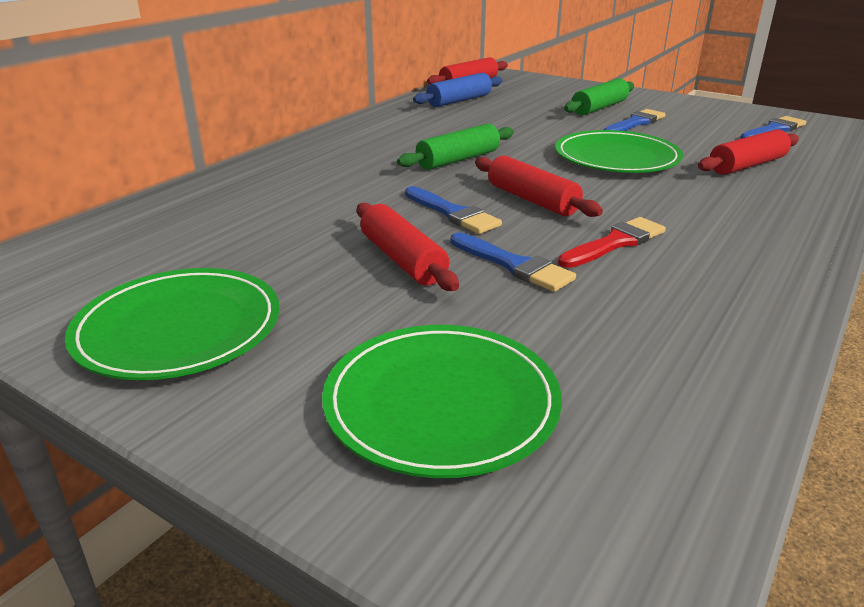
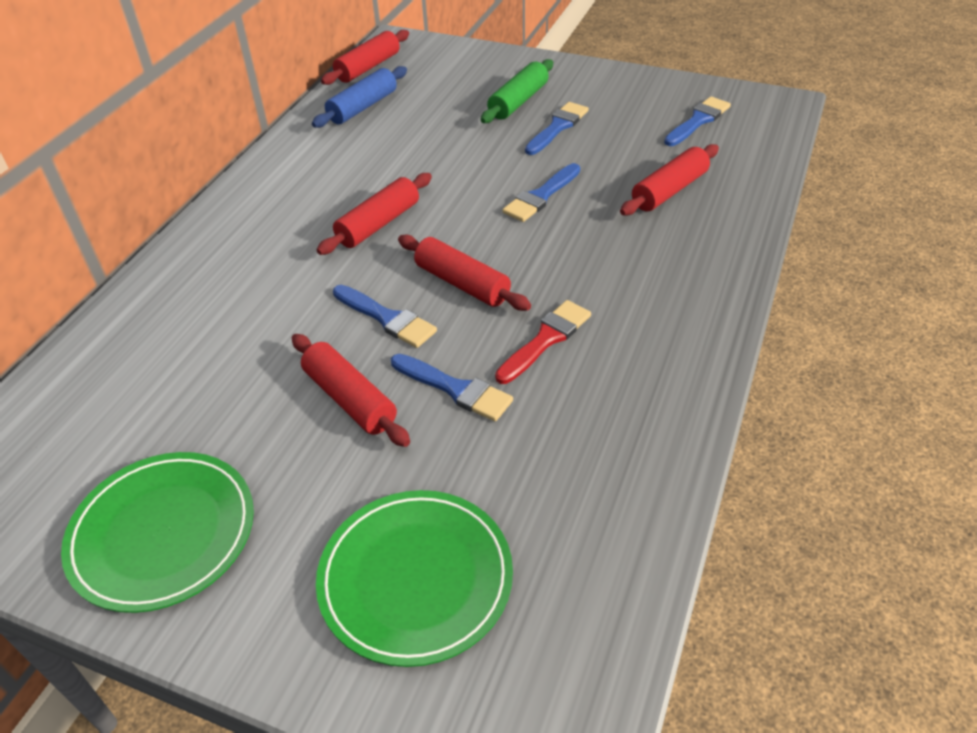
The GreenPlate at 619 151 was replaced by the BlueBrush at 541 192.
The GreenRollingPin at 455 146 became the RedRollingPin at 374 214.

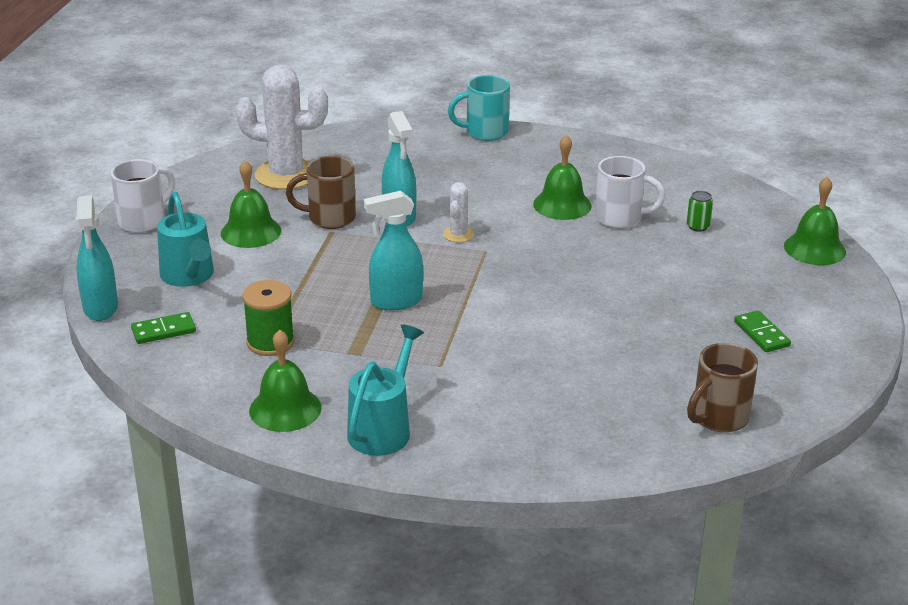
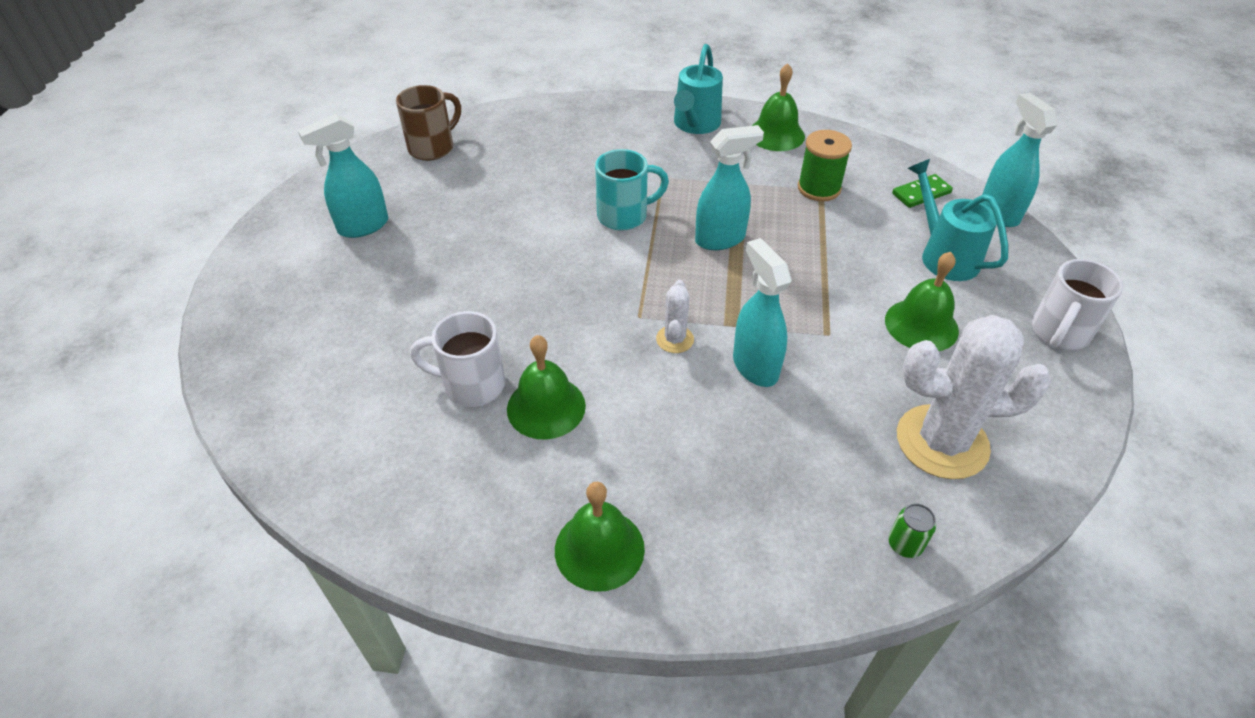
The BrownMug at 321 192 disappeared.
The TurquoiseMug moved from 479 108 to 632 190.
The GreenCan moved from 700 211 to 912 530.
The GreenBell moved from 815 221 to 600 537.
The GreenDomino at 762 331 was replaced by the TurquoiseSprayBottle at 343 176.

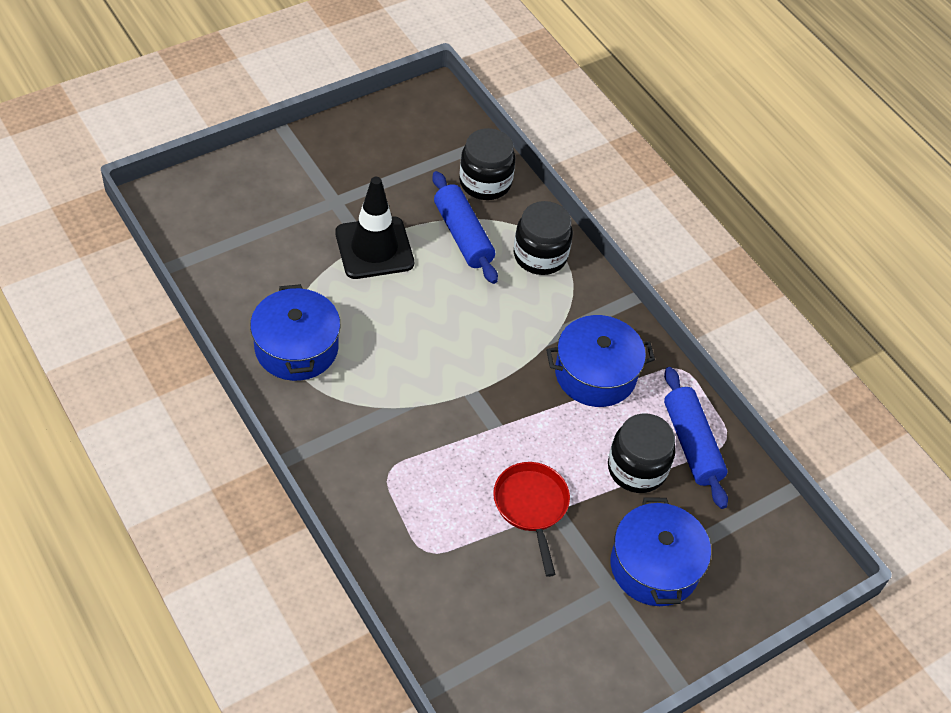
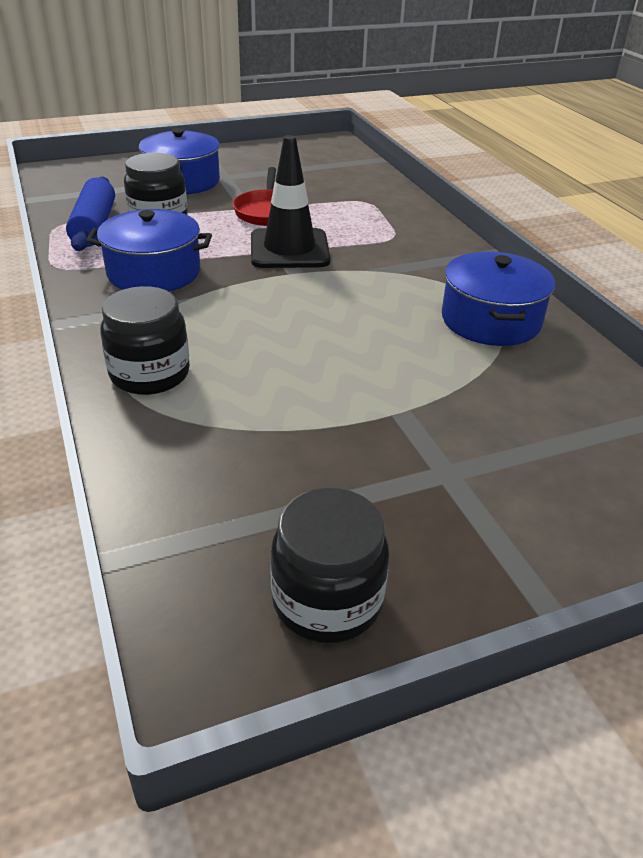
The BlueRollingPin at 465 227 disappeared.
The BlackTrafficCone moved from 374 228 to 290 201.
The BlackJar moved from 487 164 to 329 565.

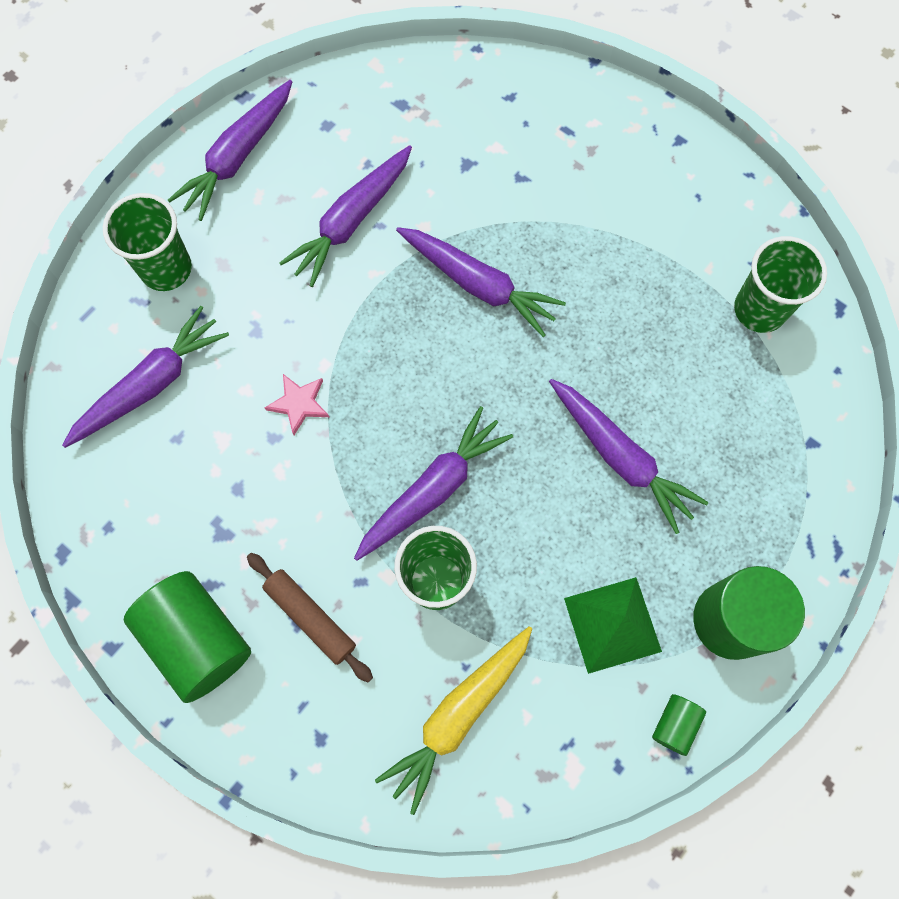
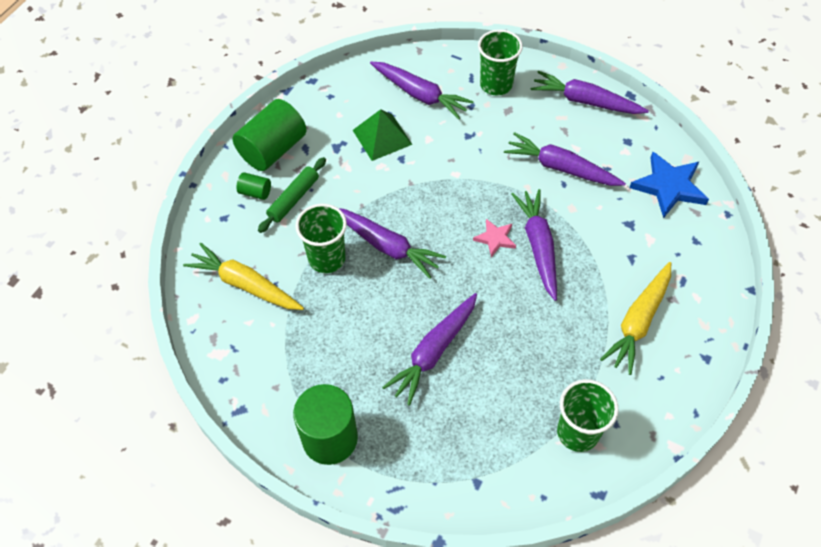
The YellowCarrot at 635 318 appeared.
The BlueStar at 669 185 appeared.
The PinkStar moved from 297 404 to 494 238.
The GreenPyramid moved from 613 625 to 382 135.
The GreenCylinder moved from 679 725 to 253 186.
The BrownRollingPin at 310 617 became the GreenRollingPin at 292 195.
The PurpleCarrot at 481 282 turned 150 degrees clockwise.

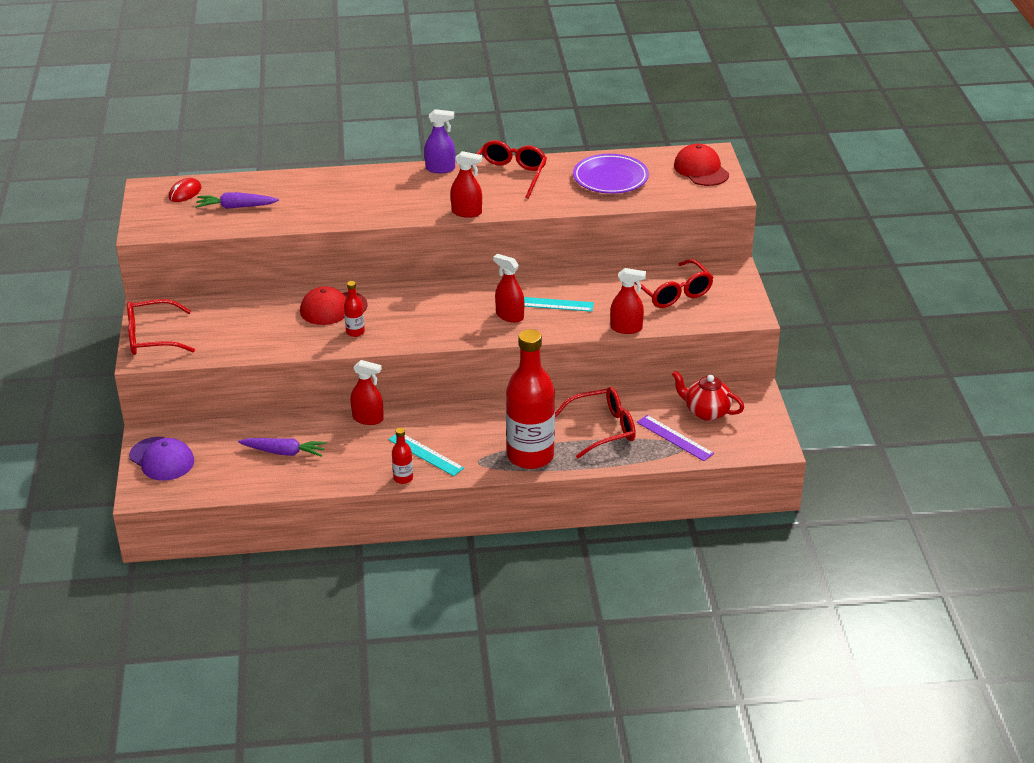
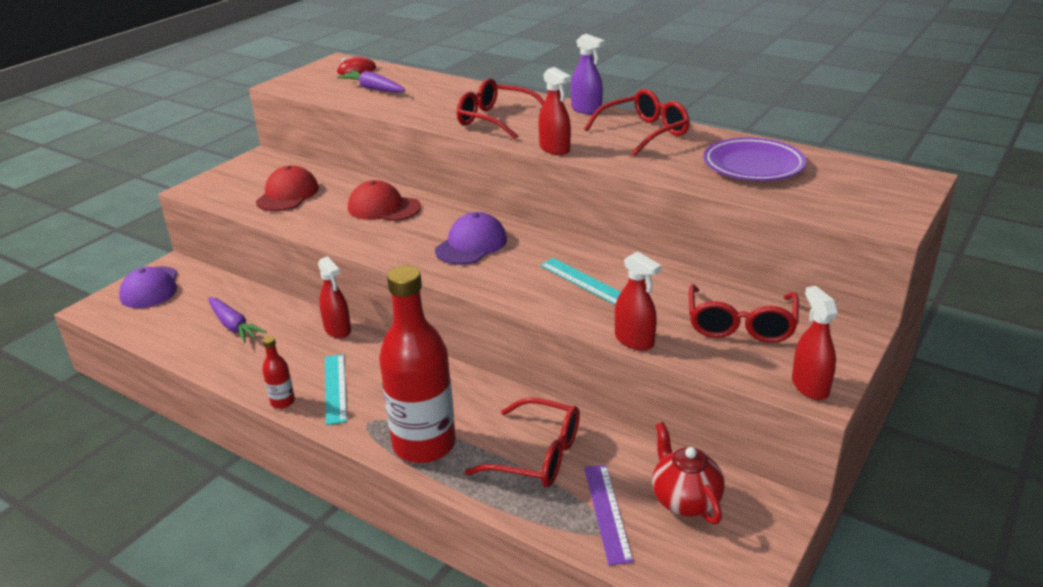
The RedBottle at 354 309 disappeared.
The PurpleCap at 471 238 appeared.
The RedGlasses moved from 161 327 to 501 109.
The RedSprayBottle moved from 509 288 to 815 343.
The RedCap moved from 701 165 to 287 188.

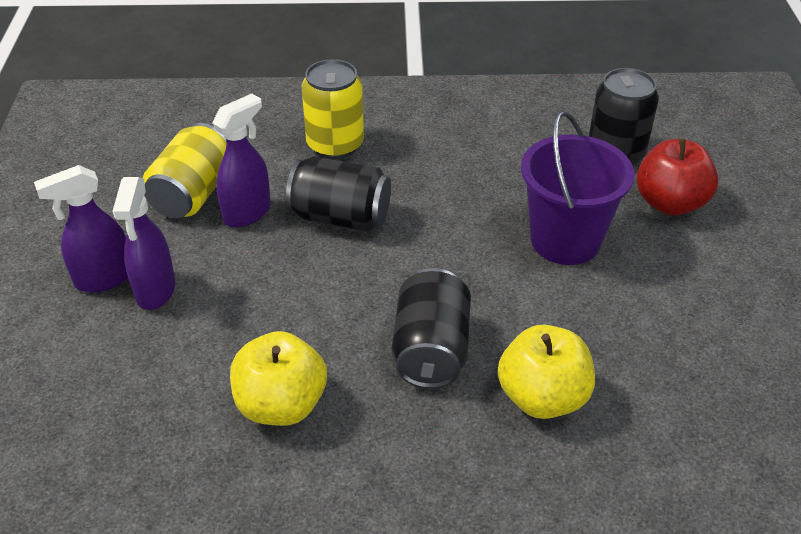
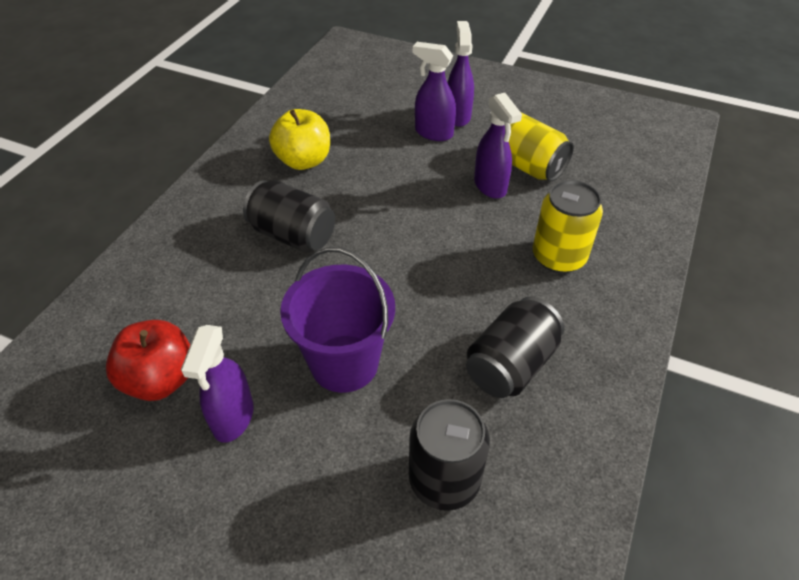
The YellowApple at 546 372 disappeared.
The PurpleSprayBottle at 217 384 appeared.
The BlackCan moved from 338 194 to 515 347.
The RedApple moved from 677 177 to 148 360.

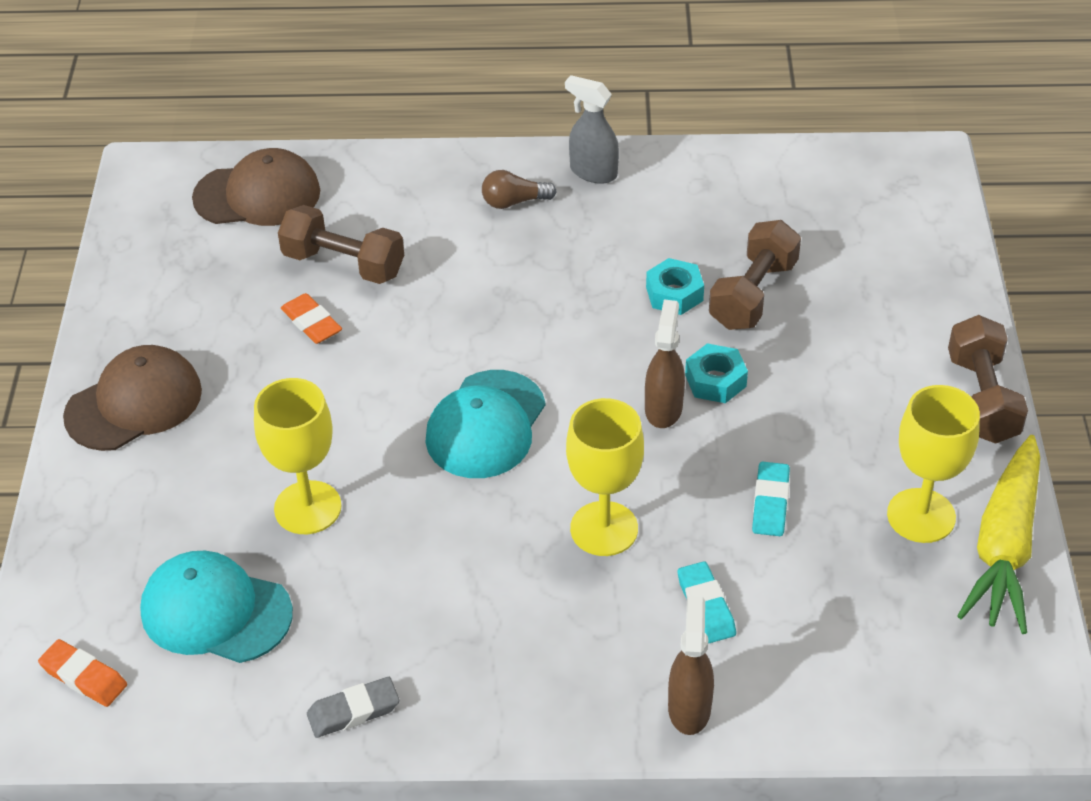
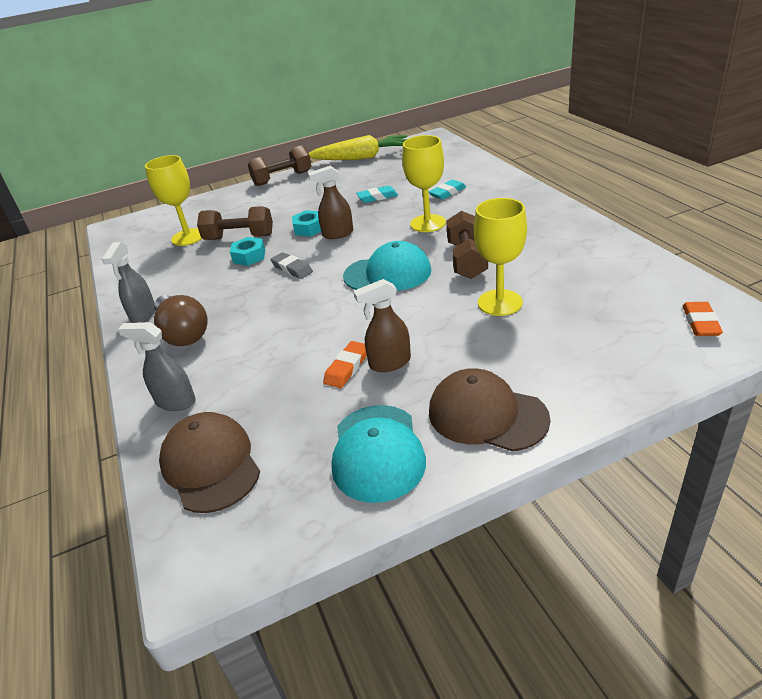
The GreySprayBottle at 157 366 appeared.
The TurquoiseCap moved from 216 607 to 378 454.
The BrownDumbbell moved from 341 244 to 467 245.
The GreyEraser moved from 353 707 to 291 265.
The BrownSprayBottle moved from 691 665 to 382 325.
The YellowGoblet moved from 933 464 to 173 200.
The BrownLightBulb at 519 189 changed to 1.73 times the size.

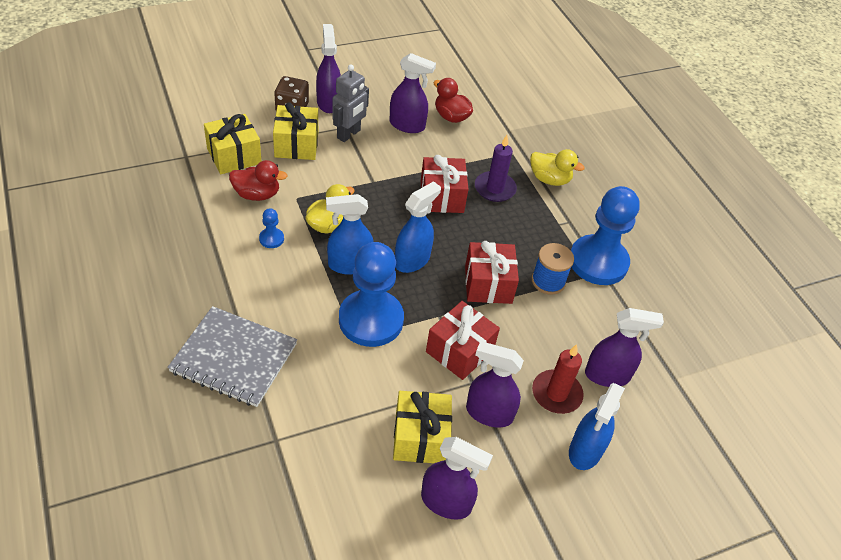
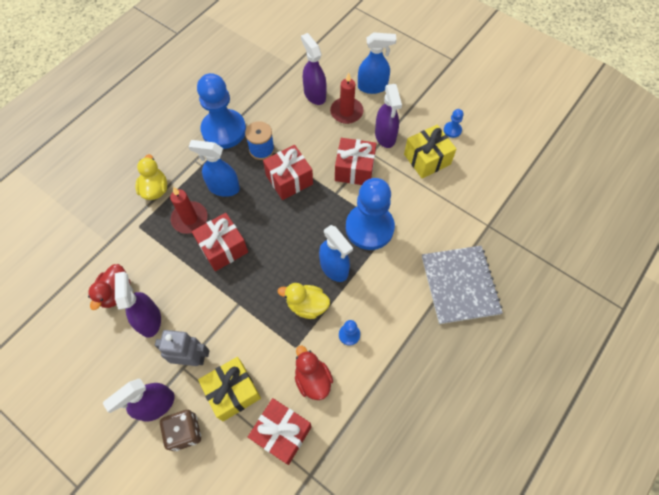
The BlueSprayBottle moved from 418 227 to 214 168.
The PurpleSprayBottle at 457 478 was replaced by the BluePawn at 454 123.
The YellowGift at 232 144 became the RedGift at 280 431.
The PurpleCandle at 496 168 became the RedCandle at 189 210.

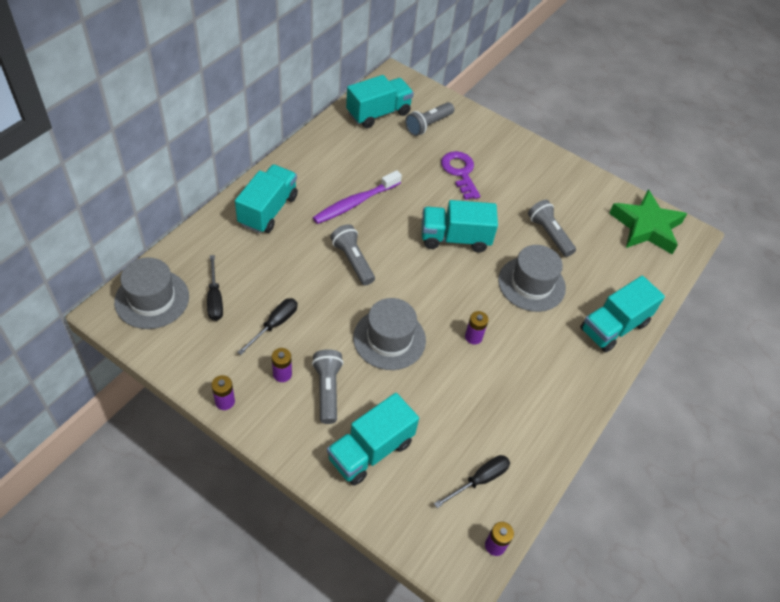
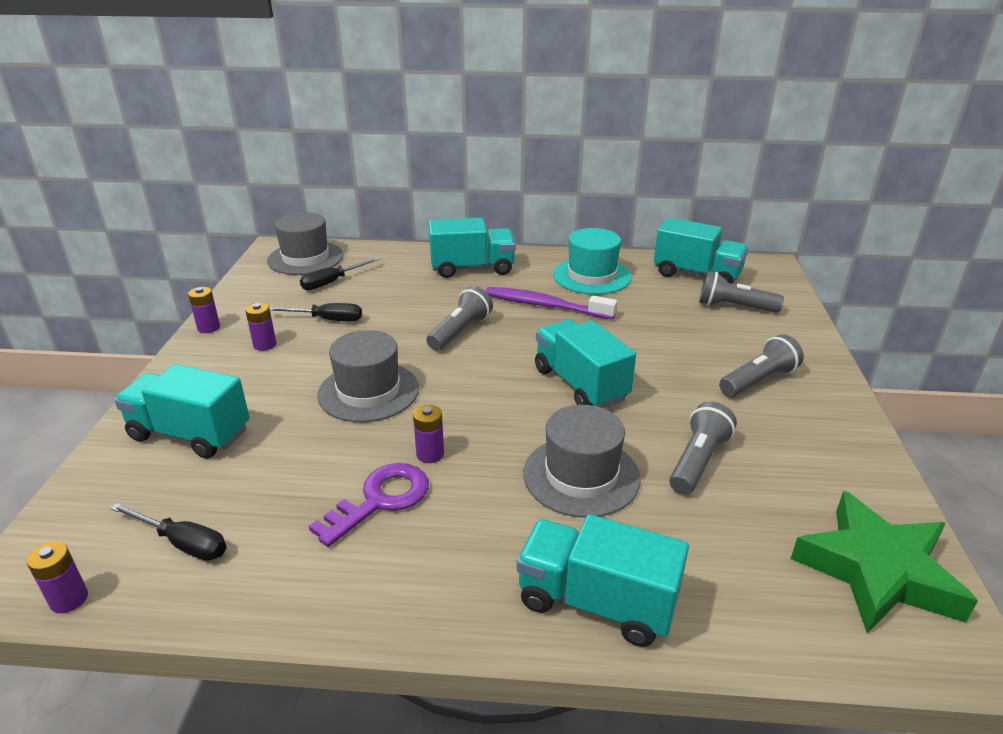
The TurquoiseHat at 592 261 appeared.
The GreyFlashlight moved from 327 386 to 761 365.
The PurpleKey moved from 460 175 to 369 505.

